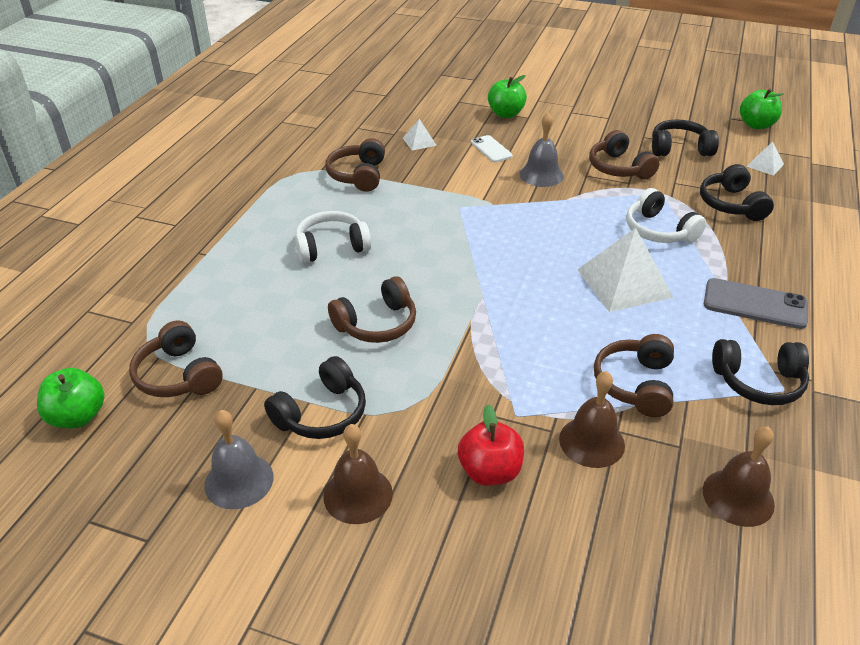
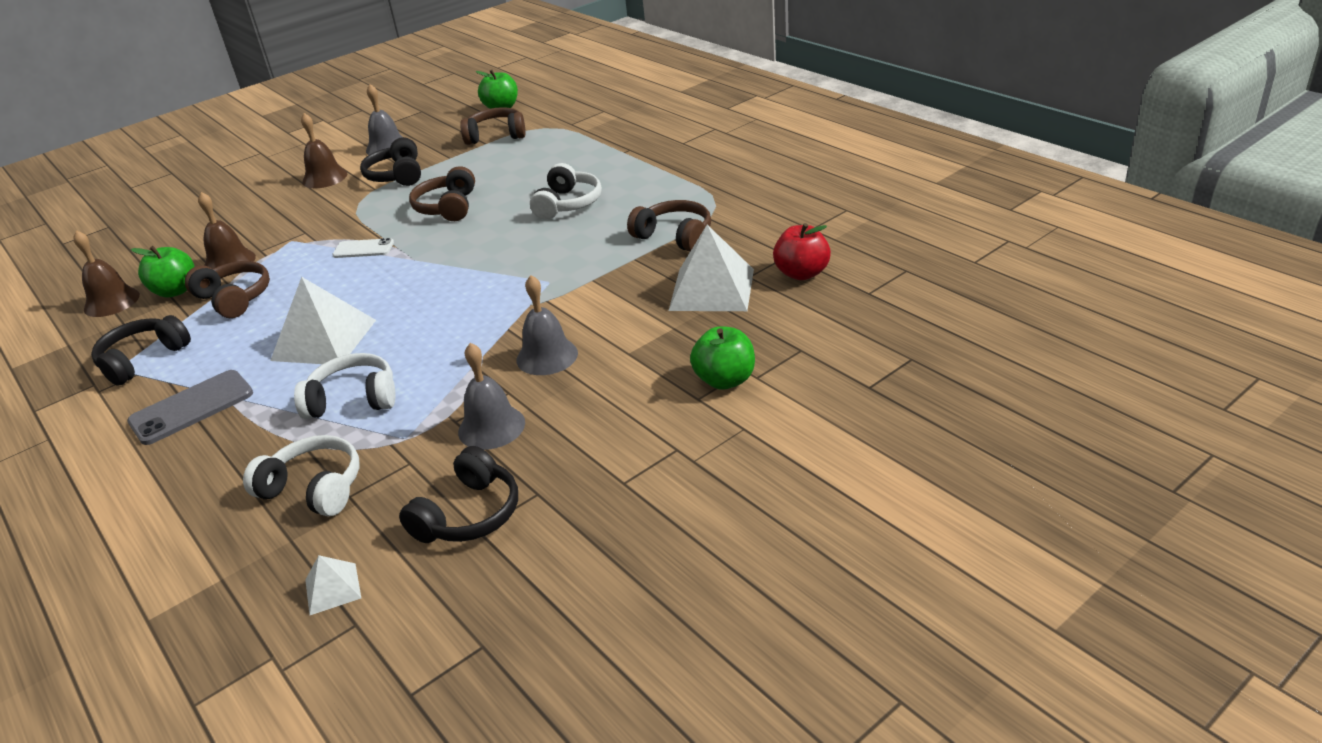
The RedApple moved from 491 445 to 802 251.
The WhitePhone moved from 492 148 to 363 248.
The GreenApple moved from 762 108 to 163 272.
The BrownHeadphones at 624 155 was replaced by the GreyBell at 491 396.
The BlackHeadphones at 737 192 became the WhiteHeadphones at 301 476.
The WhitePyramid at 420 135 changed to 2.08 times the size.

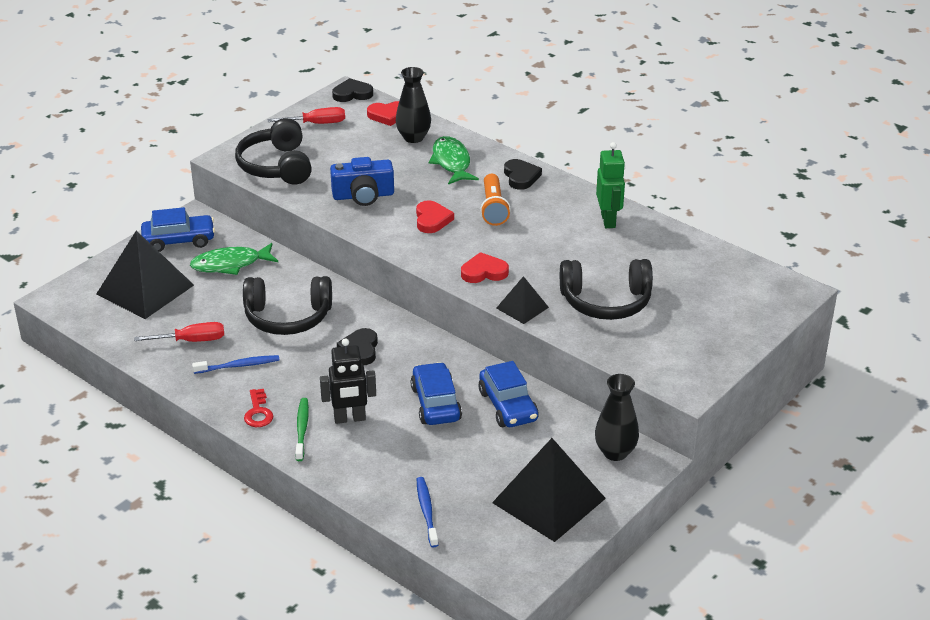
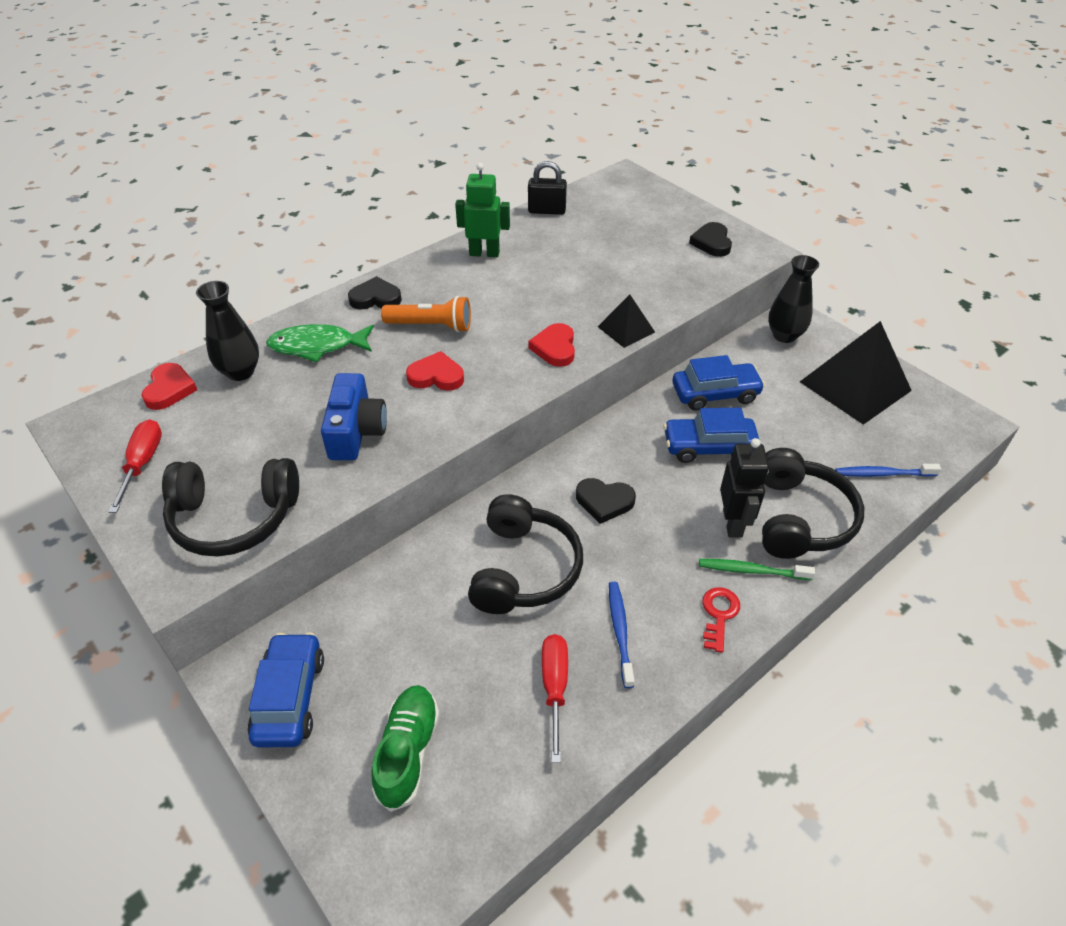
The GreenFish at 234 259 disappeared.
The BlackPadlock at 547 188 appeared.
The BlackHeart moved from 352 90 to 710 239.
The BlackHeadphones moved from 606 289 to 813 503.
The BlackPyramid at 145 275 was replaced by the GreenShoe at 405 748.
The RedKey at 258 408 turned 75 degrees counterclockwise.

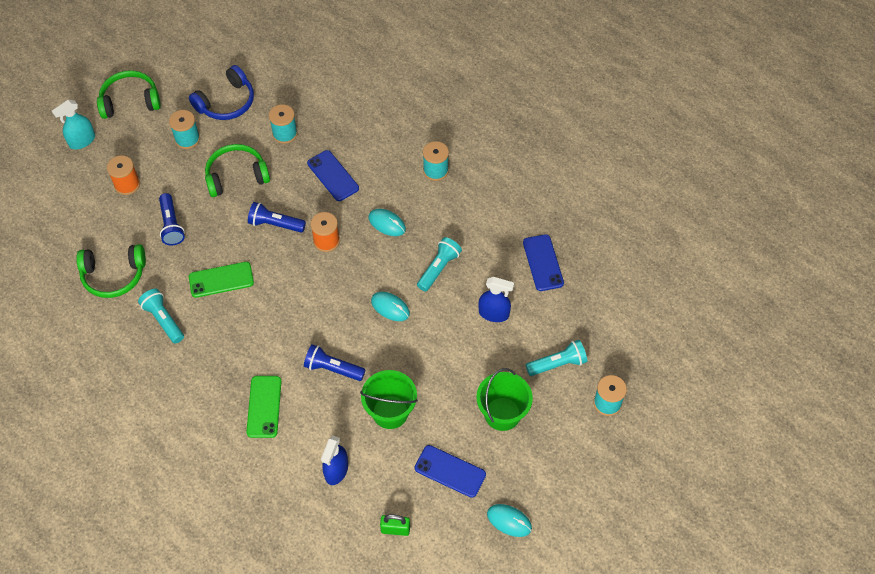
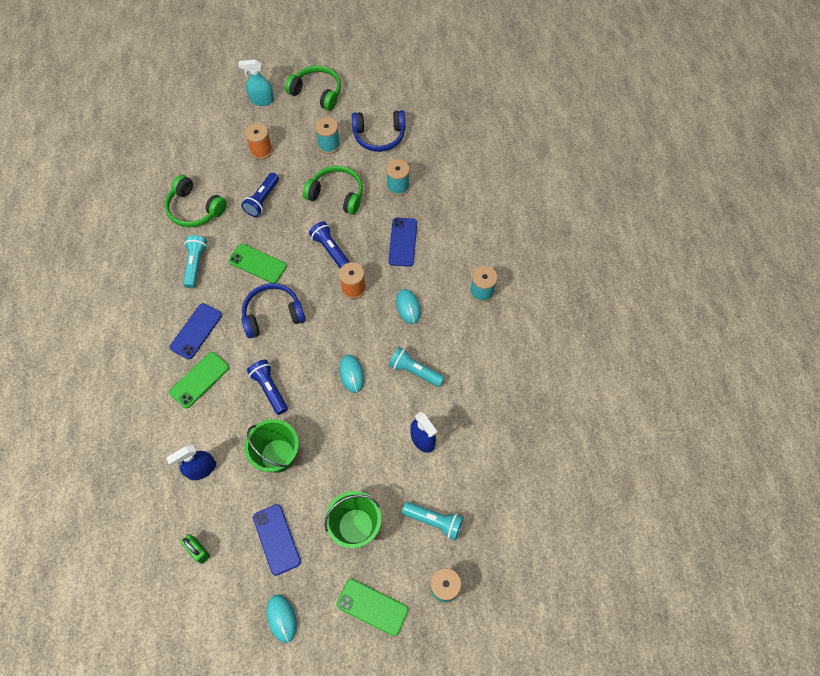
The BlueHeadphones at 274 310 appeared.
The GreenPhone at 372 607 appeared.
The BluePhone moved from 543 262 to 196 331.
The TurquoiseFlashlight at 439 264 turned 135 degrees counterclockwise.

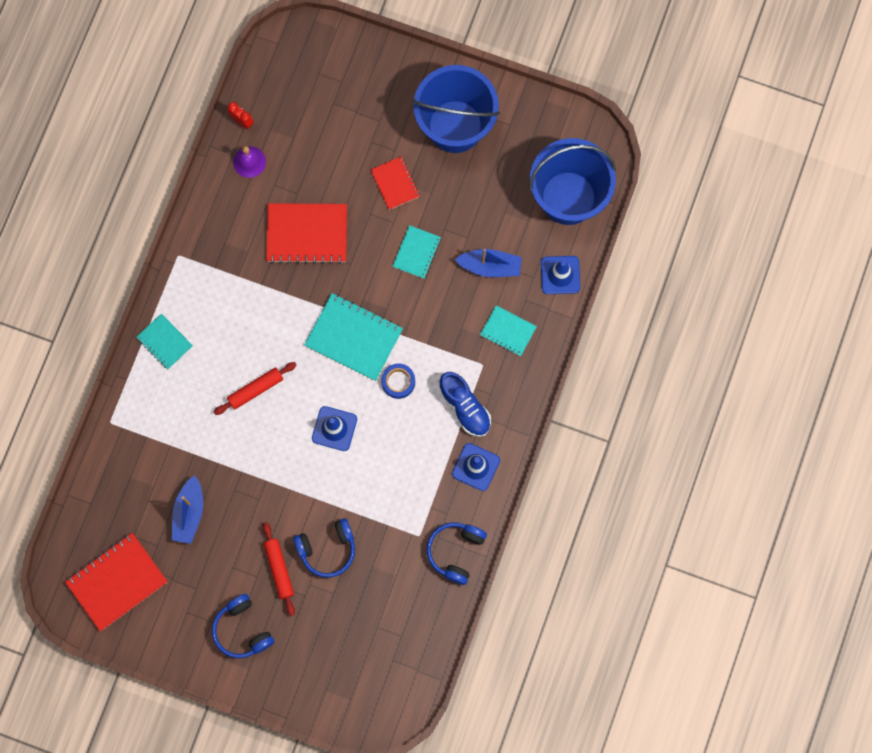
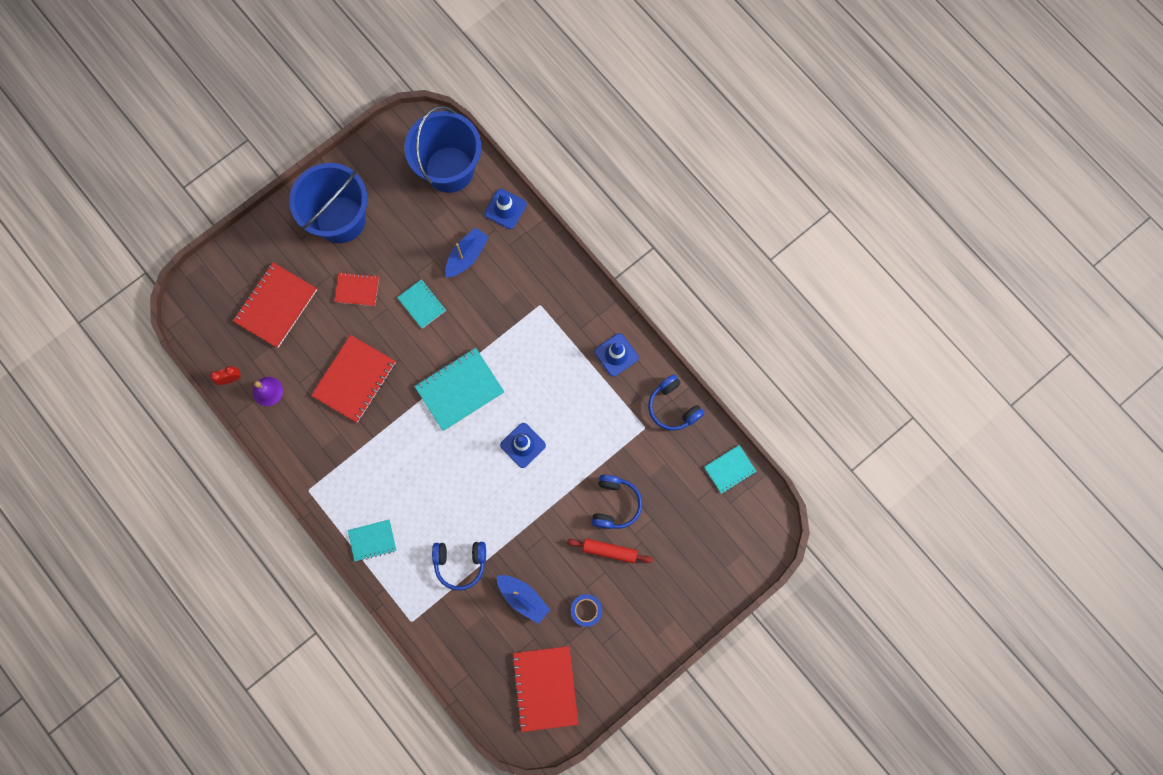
The RedRollingPin at 255 388 disappeared.
The BlueShoe at 465 404 disappeared.
The RedNotebook at 275 305 appeared.
The BlueHeadphones moved from 243 626 to 459 566.
The BlueTape moved from 398 381 to 586 610.
The TurquoiseNotebook moved from 508 330 to 730 469.

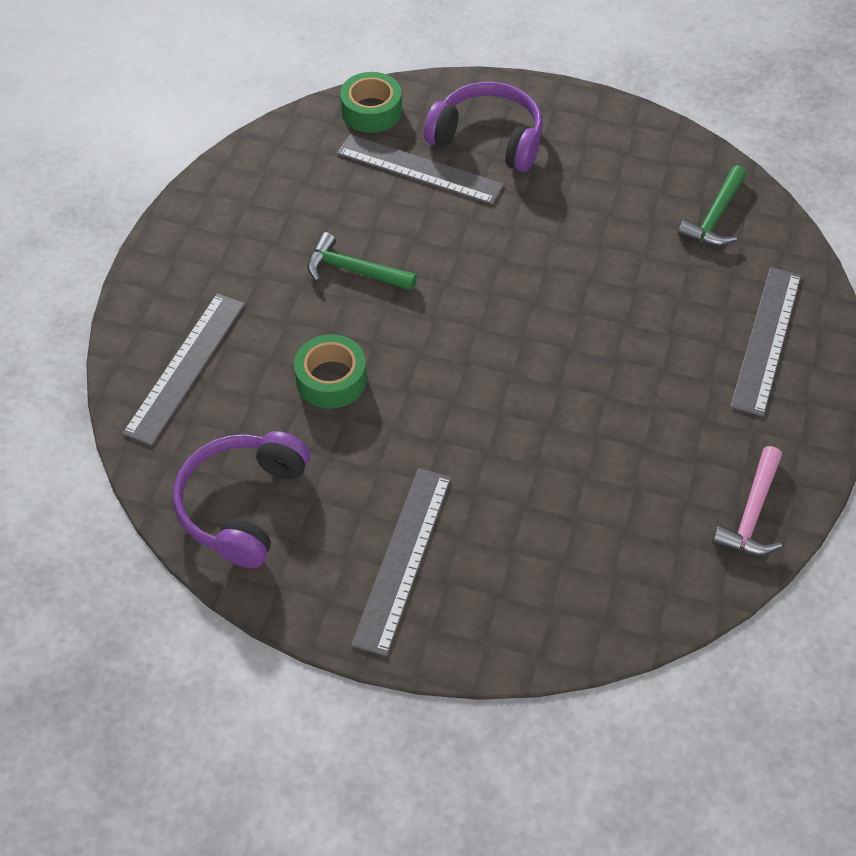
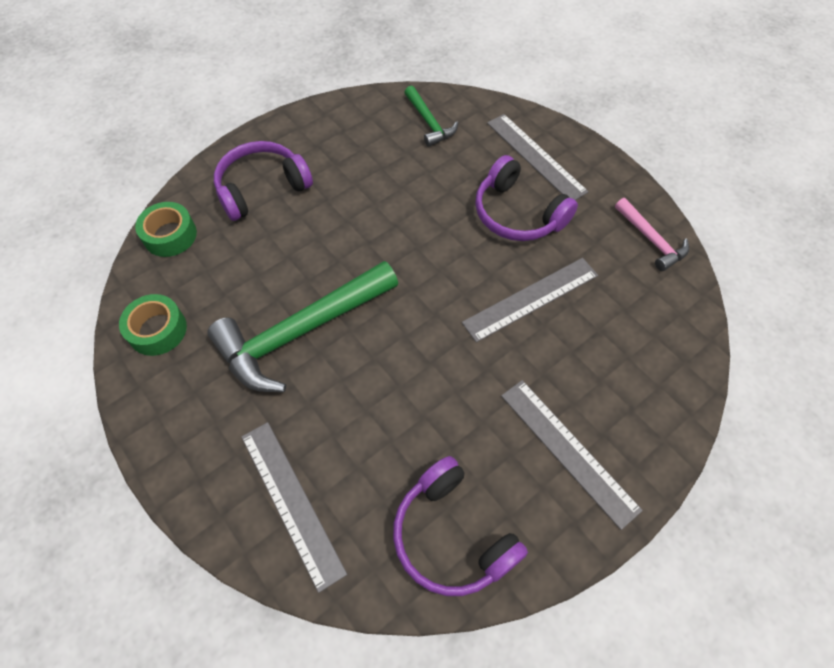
The PurpleHeadphones at 526 198 appeared.
The GreenTape moved from 330 371 to 153 325.
The GreyRuler moved from 420 169 to 530 300.
The GreenHammer at 362 261 changed to 1.97 times the size.

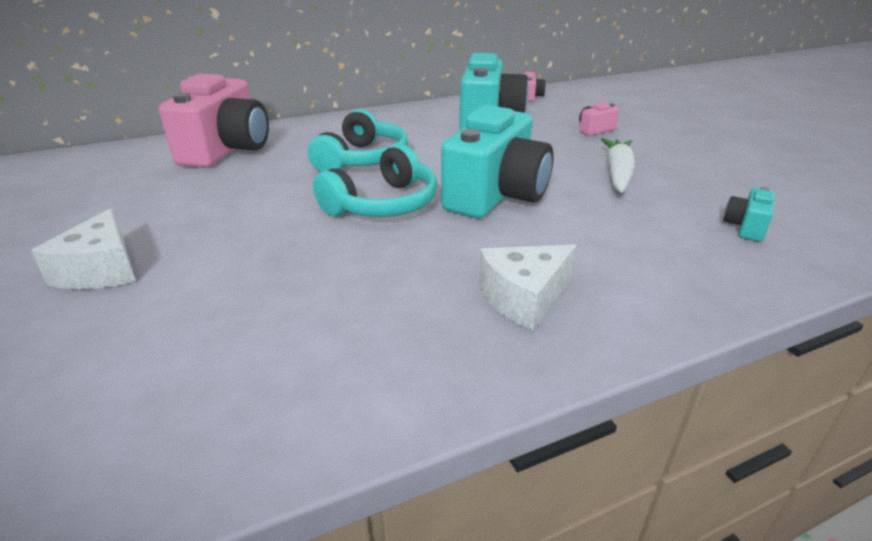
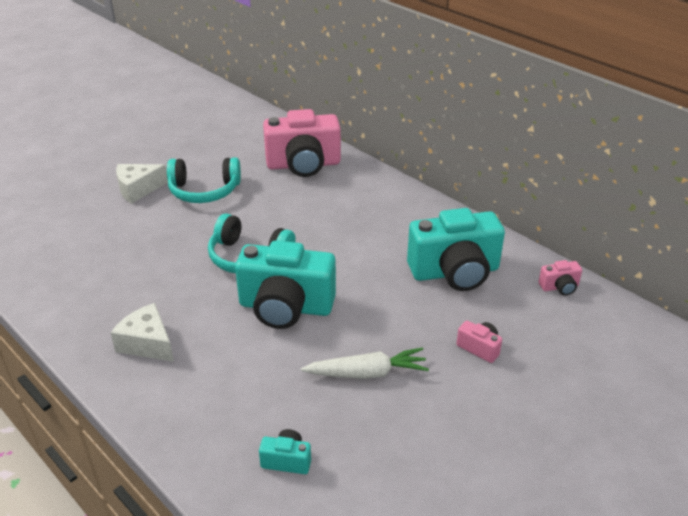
The TurquoiseHeadphones moved from 358 140 to 204 180.

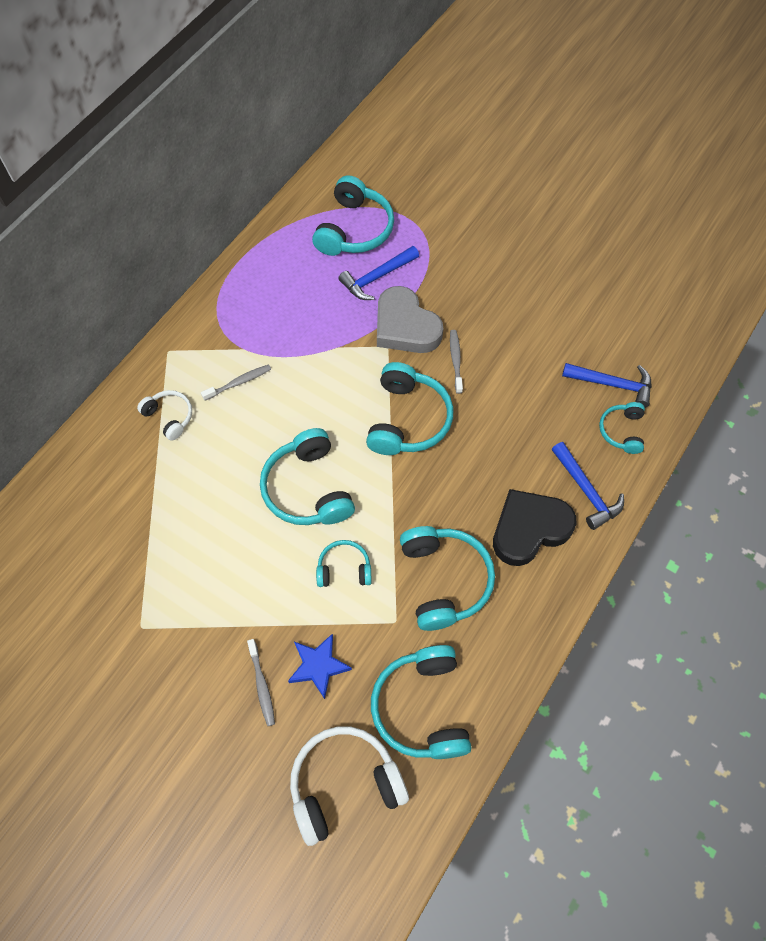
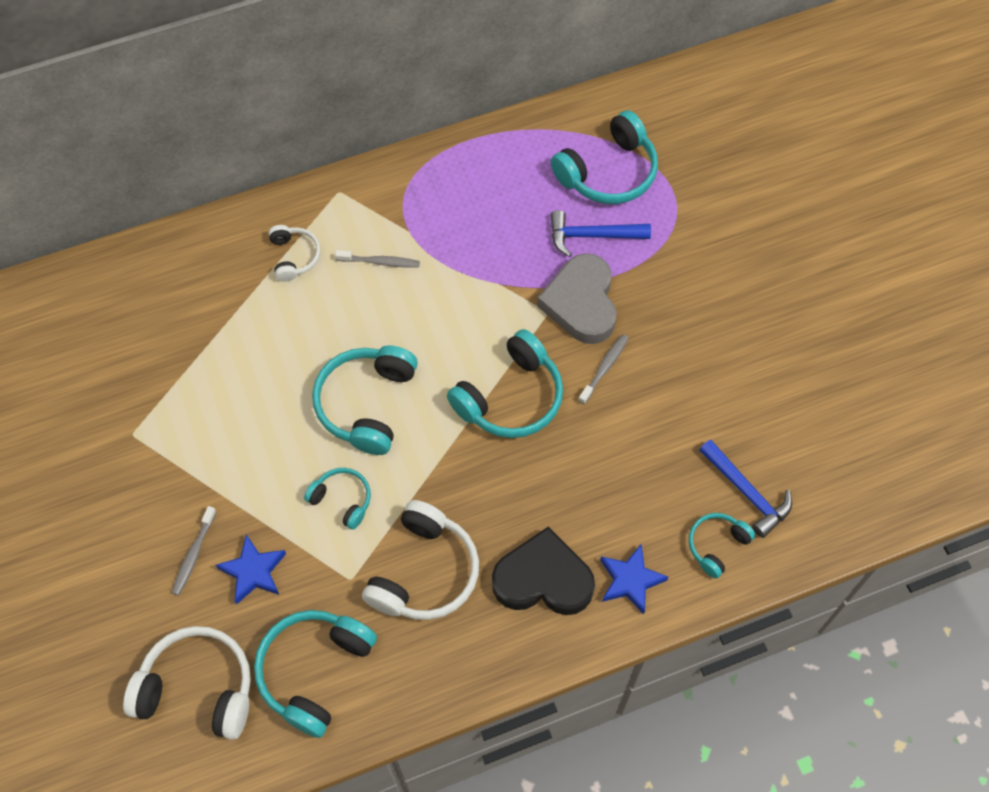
The BlueHammer at 588 486 was replaced by the BlueStar at 634 579.
The TurquoiseHeadphones at 447 578 became the WhiteHeadphones at 420 560.

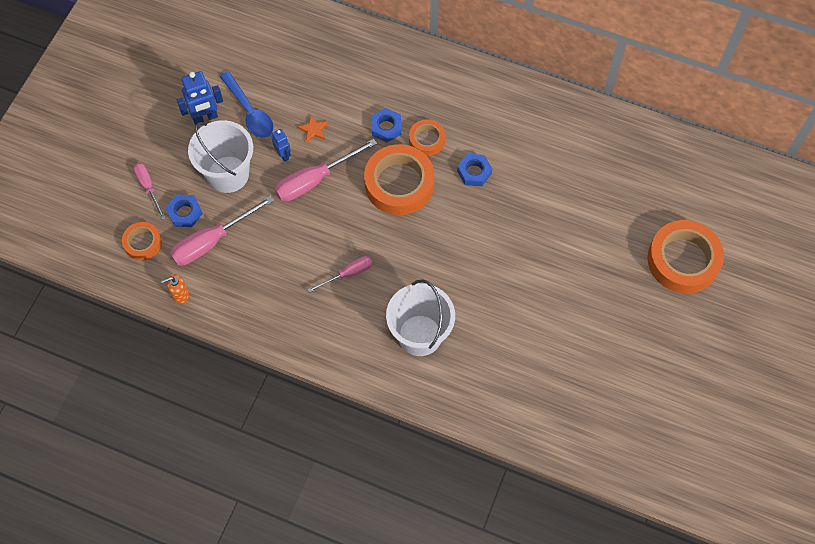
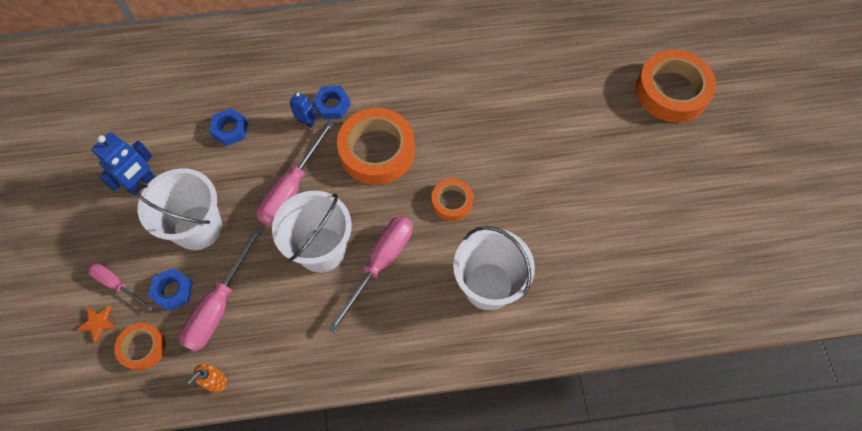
The BlueSpoon at 247 104 disappeared.
The WhiteBucket at 312 232 appeared.
The BlueRobot moved from 281 145 to 303 110.
The OrangeStar moved from 312 129 to 97 324.
The OrangeTape moved from 427 137 to 452 199.
The BlueNut moved from 474 170 to 228 127.
The PinkScrewdriver at 339 274 changed to 1.68 times the size.

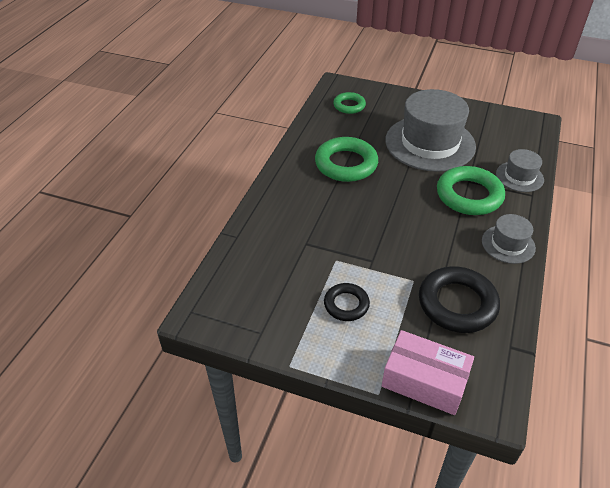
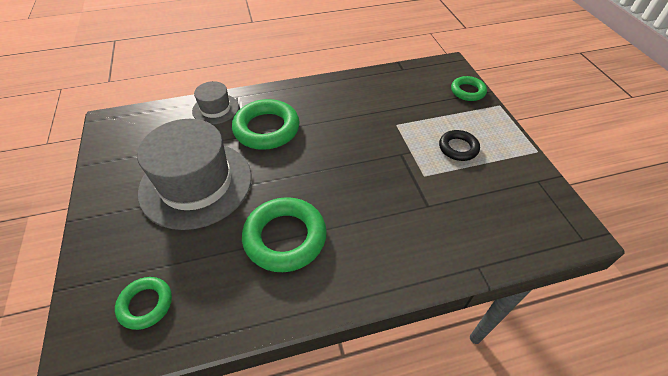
The BlackRing at 459 299 disappeared.
The GreyHat at 509 239 disappeared.
The PinkBox at 428 372 was replaced by the GreenRing at 469 88.

